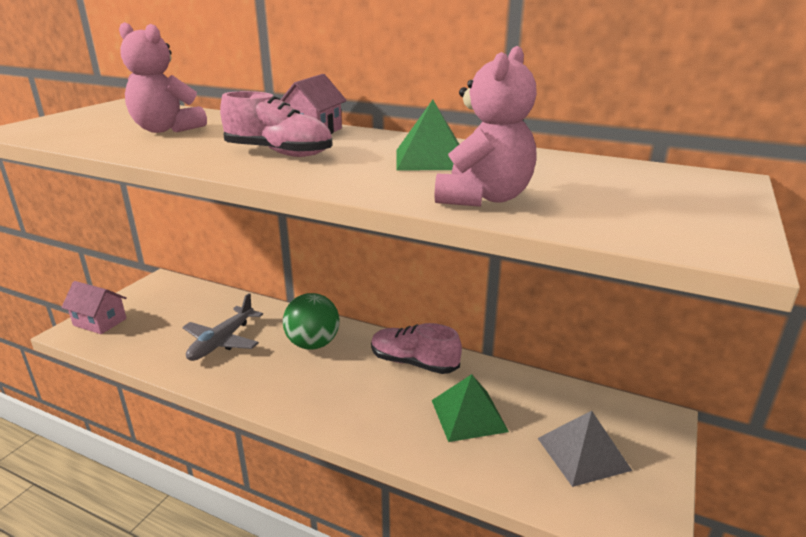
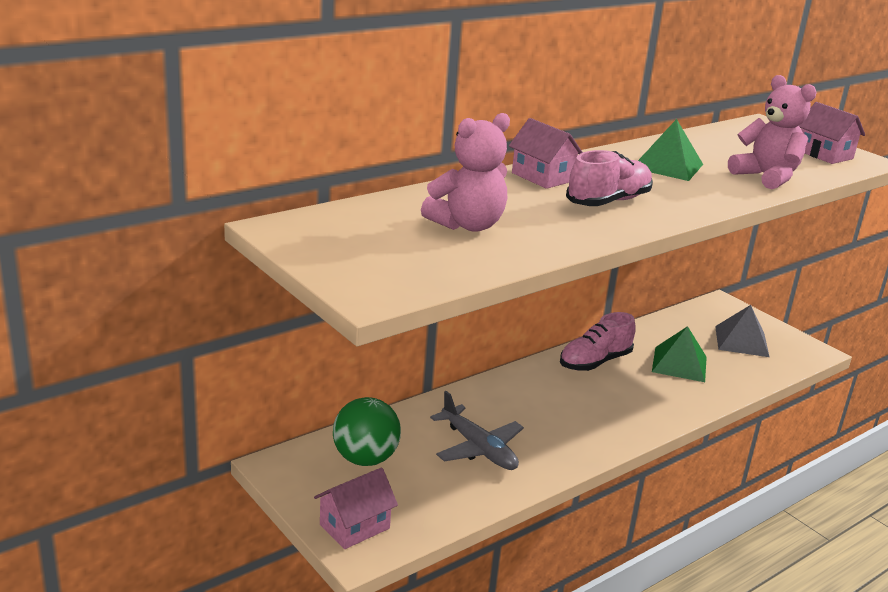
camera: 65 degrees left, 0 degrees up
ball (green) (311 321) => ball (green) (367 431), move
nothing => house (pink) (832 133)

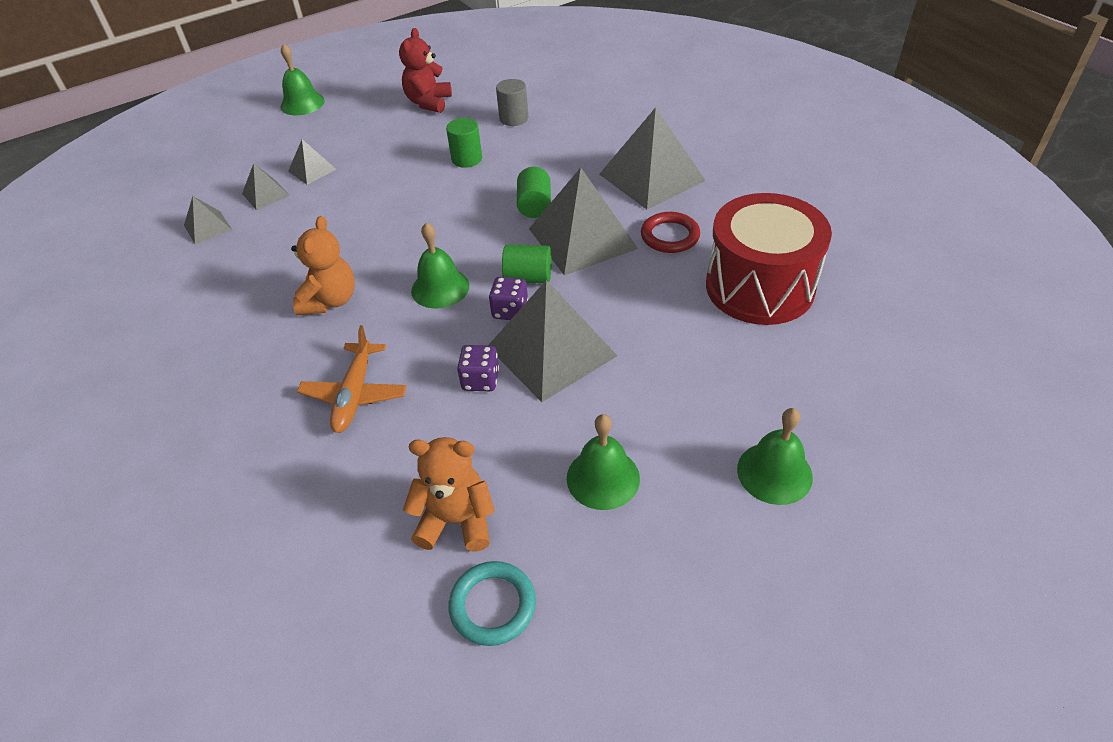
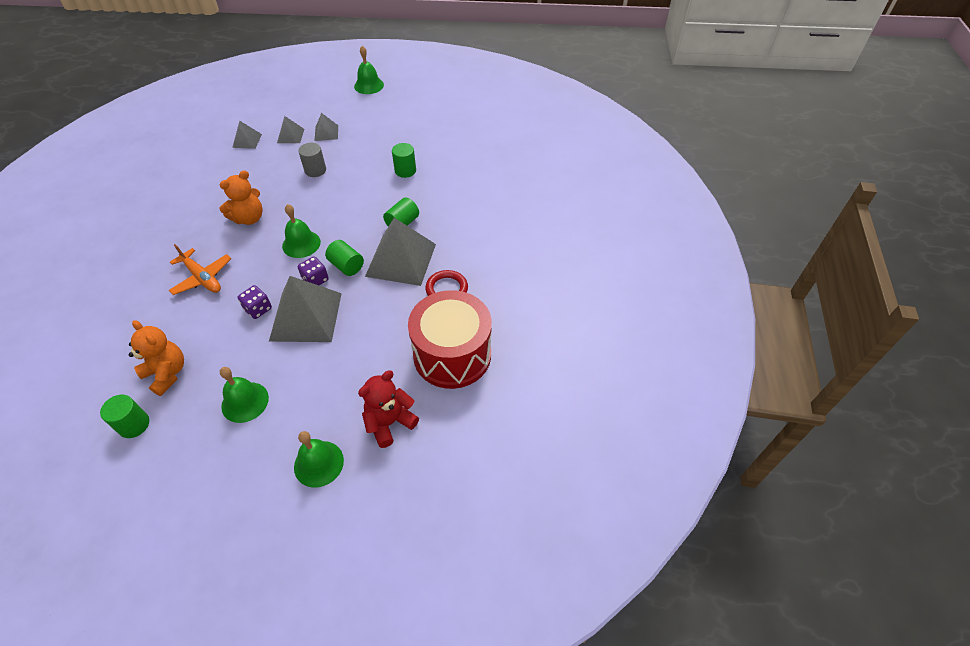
camera: 35 degrees right, 5 degrees up
plane (orange) (352 379) => plane (orange) (200 269), 90 degrees counterclockwise
teddy bear (red) (425 70) => teddy bear (red) (388 409), move
ring (turquoise) (492 603) => cylinder (green) (124 416)
cylinder (grey) (512 102) => cylinder (grey) (312 160), move
pyramid (grey) (652 158) => nothing

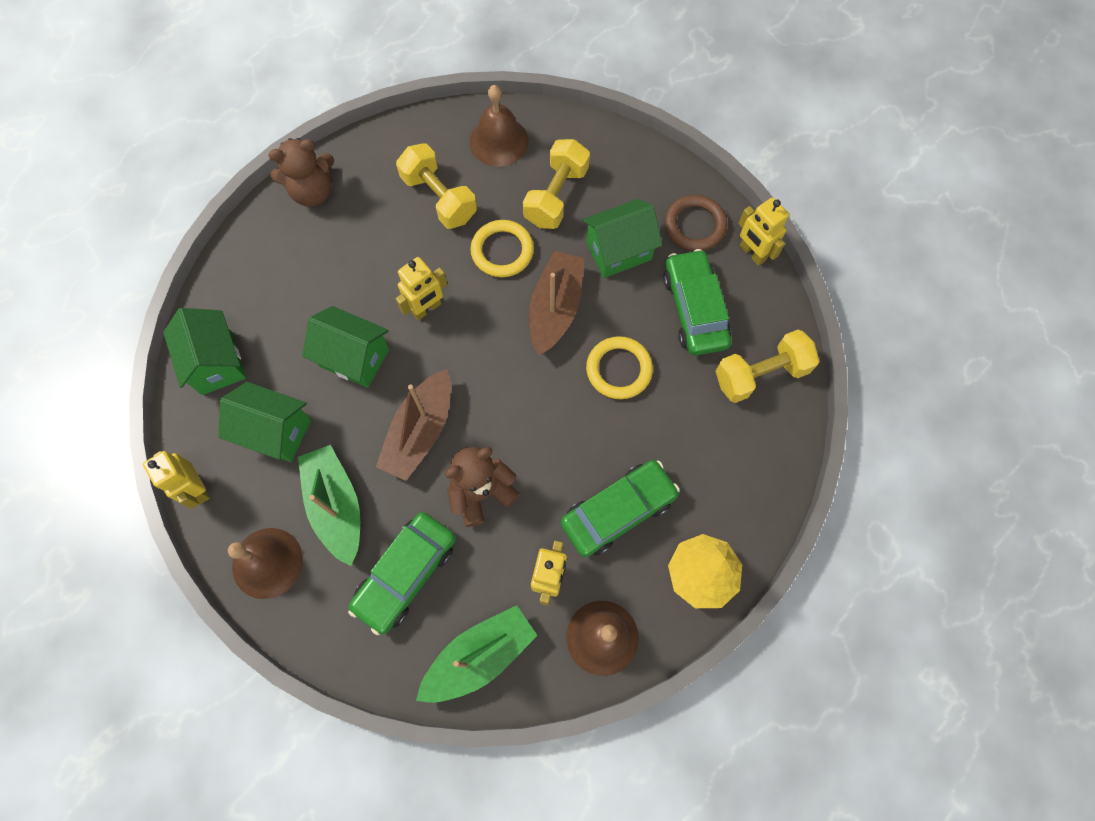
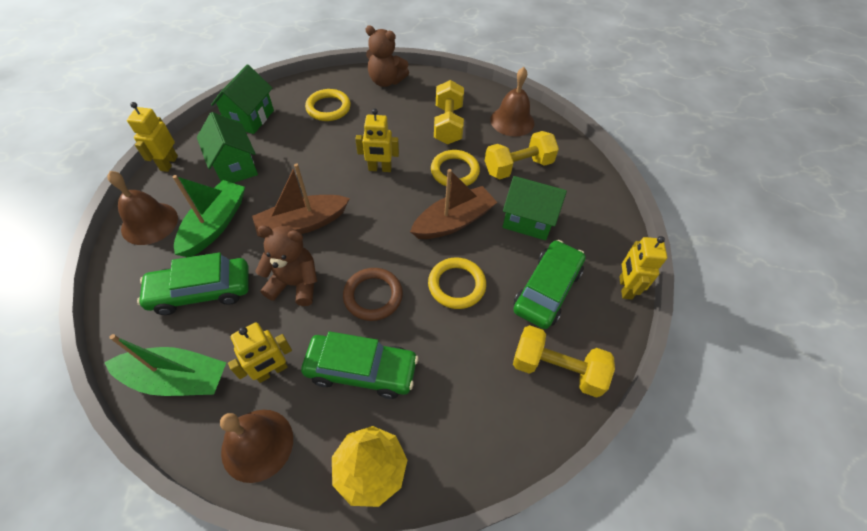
camera: 40 degrees right, 15 degrees down
house (green) (345 347) => nothing
ring (brown) (696 223) => ring (brown) (373 294), move
nothing => ring (yellow) (328 105)

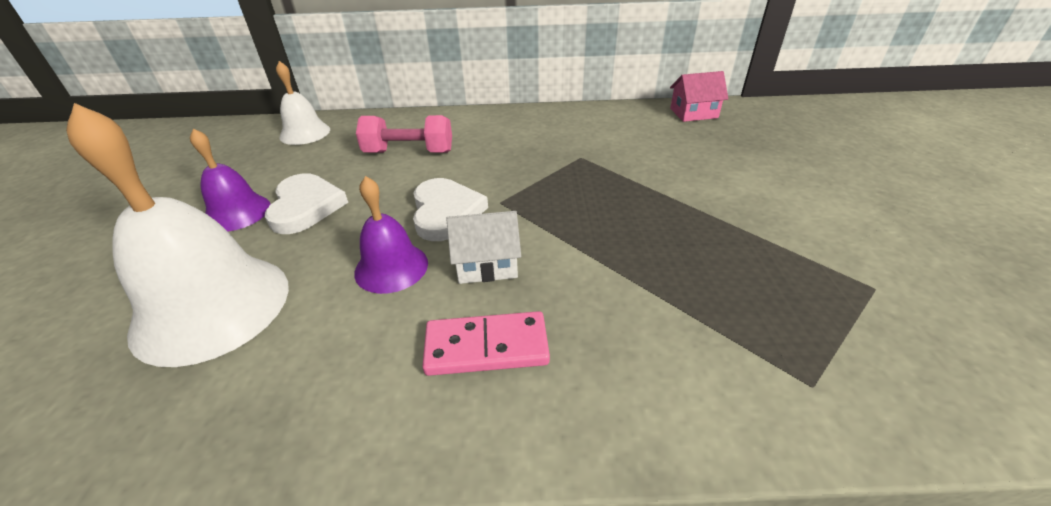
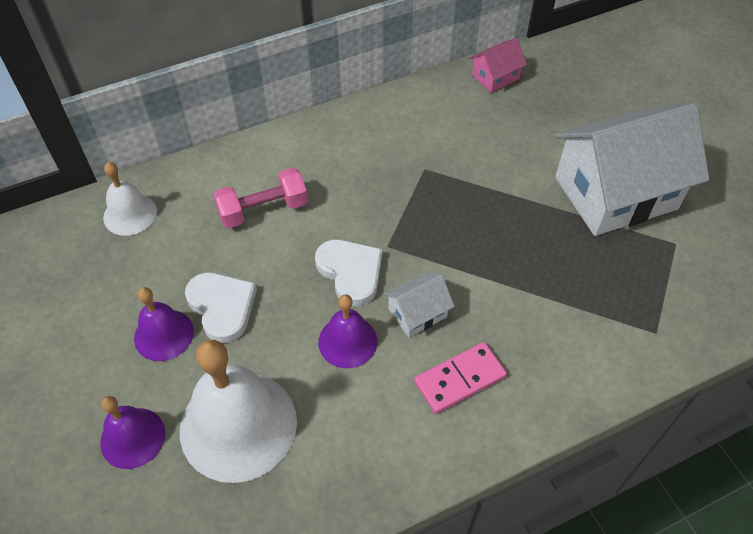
camera: 25 degrees left, 15 degrees up
nothing => bell (purple) (132 432)
nothing => house (white) (632 169)

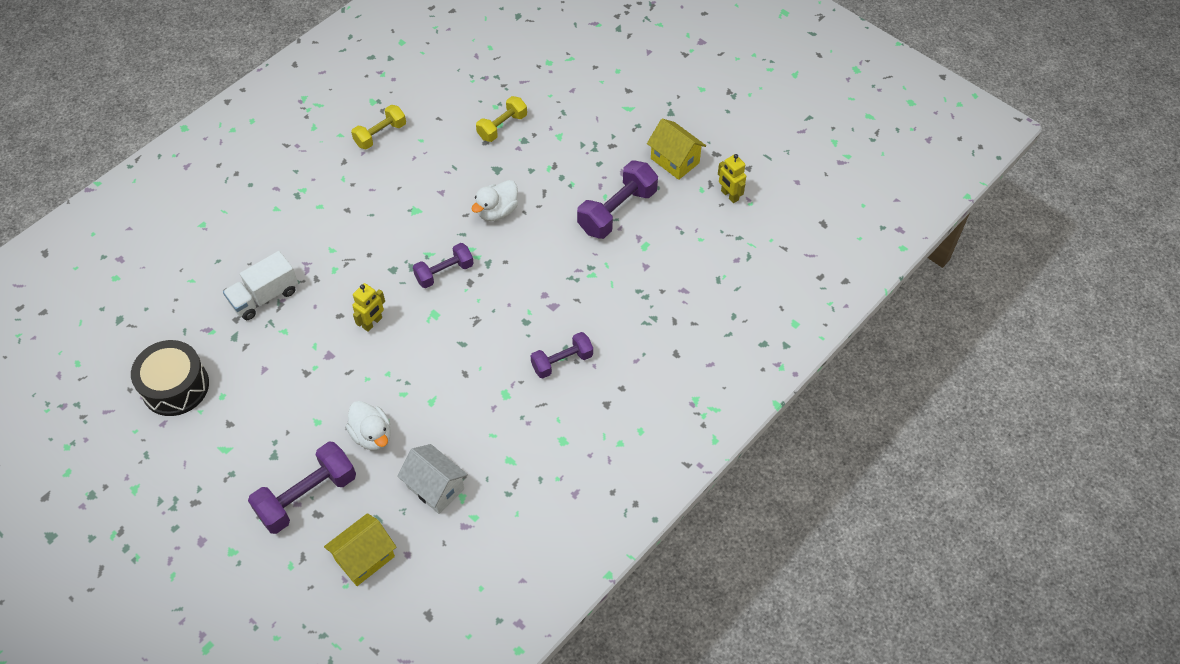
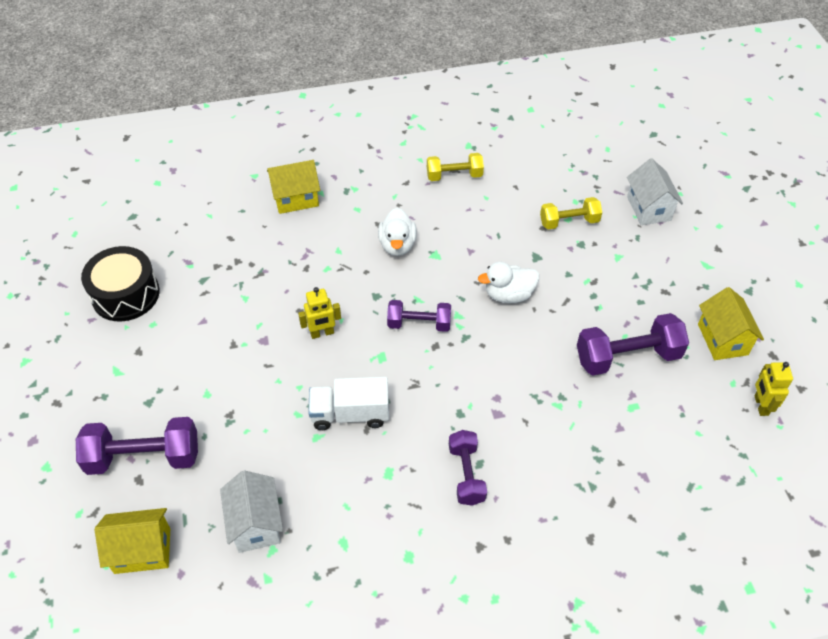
camera: 35 degrees right, 5 degrees down
truck (white) (260 285) => truck (white) (348 403), move
duck (white) (368 425) => duck (white) (397 232), move
dumbbell (purple) (562 355) => dumbbell (purple) (468 468), 75 degrees clockwise
nothing => house (yellow) (293 187)
nothing => house (white) (655 191)

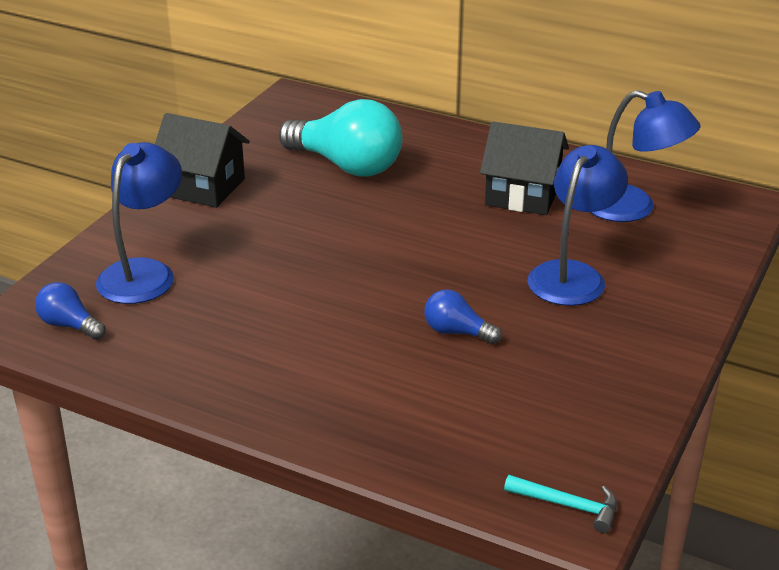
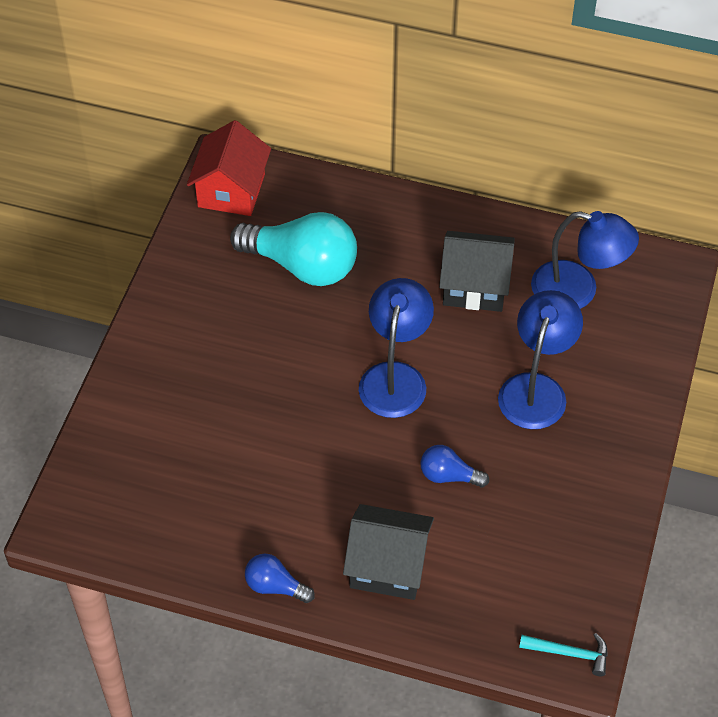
camera: 10 degrees left, 20 degrees up
light bulb (blue) (70 311) => light bulb (blue) (280 578), move
lamp (blue) (139 223) => lamp (blue) (396 348), move
house (black) (202 160) => house (black) (388 552), move
nothing => house (red) (229 168)

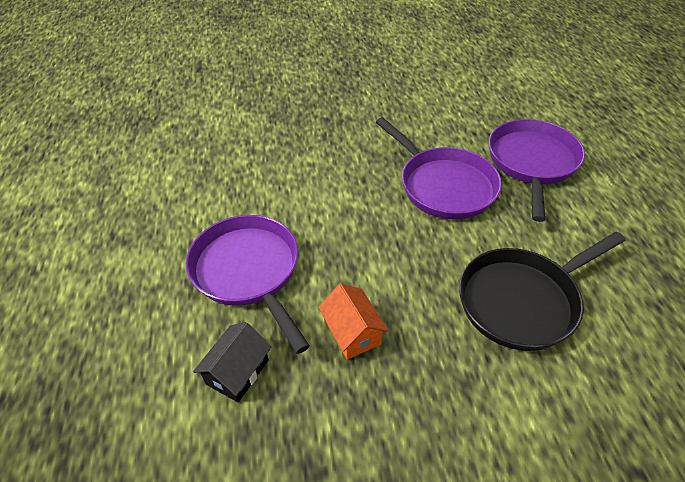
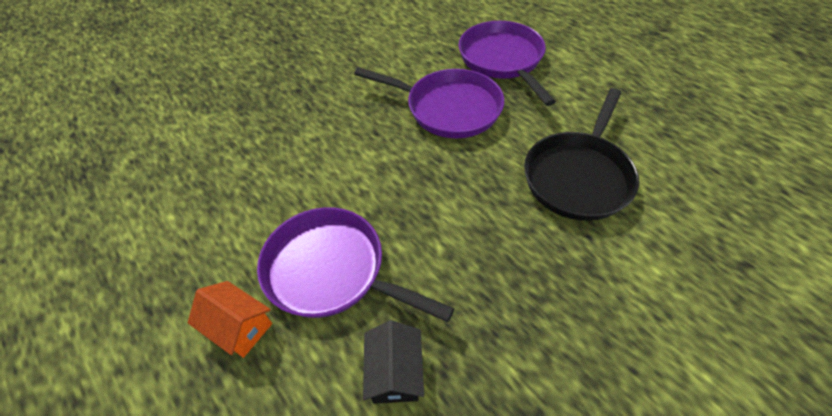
camera: 30 degrees left, 5 degrees up
house (orange) (353 321) => house (orange) (230 319), move

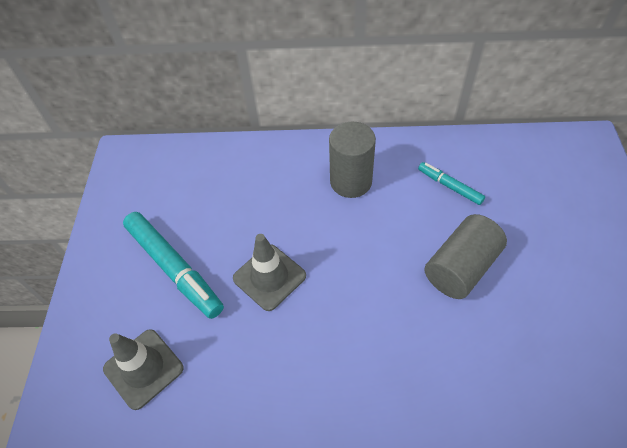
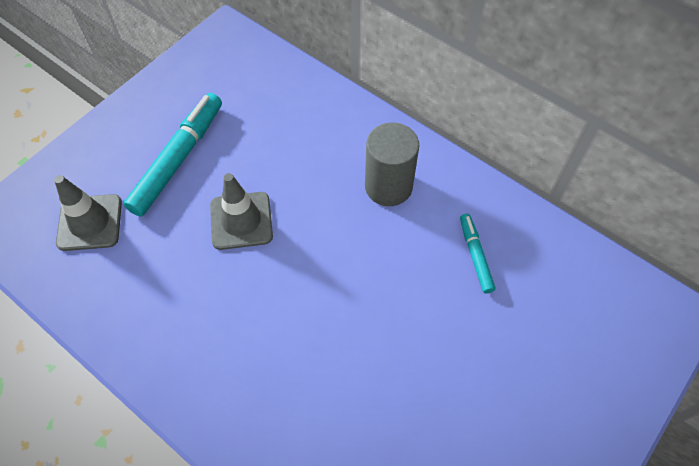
camera: 35 degrees right, 5 degrees up
marker (turquoise) (173 265) => marker (turquoise) (172 155), 150 degrees counterclockwise
cylinder (grey) (465 256) => nothing

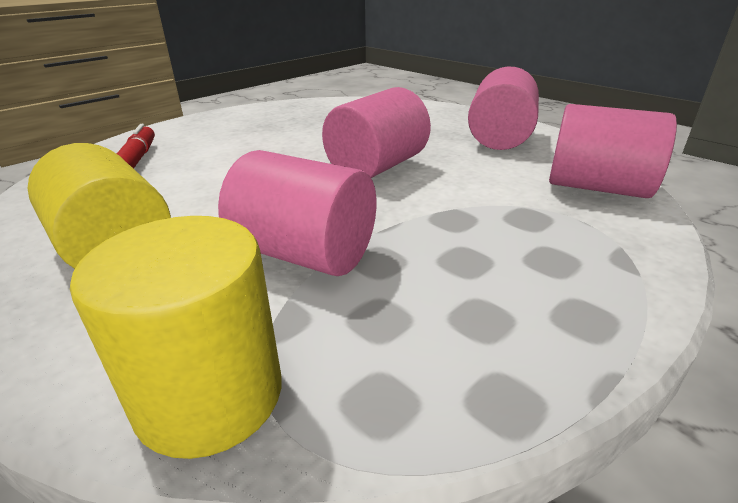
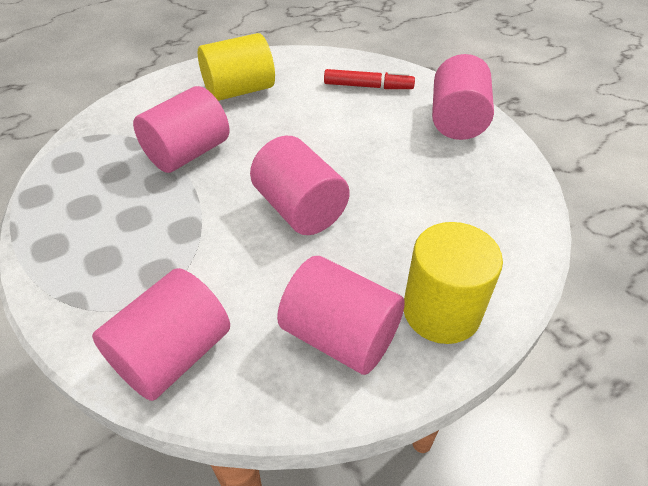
camera: 105 degrees right, 15 degrees up
cylinder (yellow) (175 337) => cylinder (yellow) (453 283), move
nothing => cylinder (pink) (463 97)

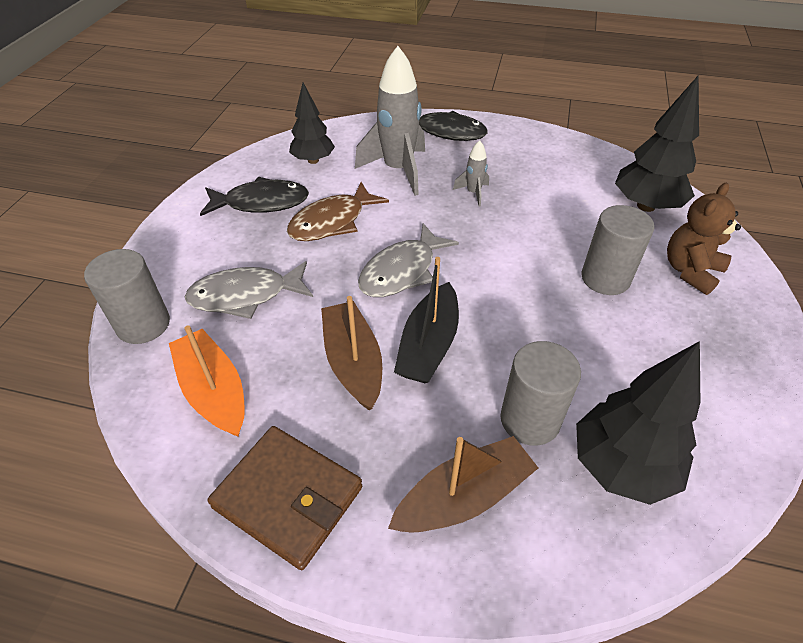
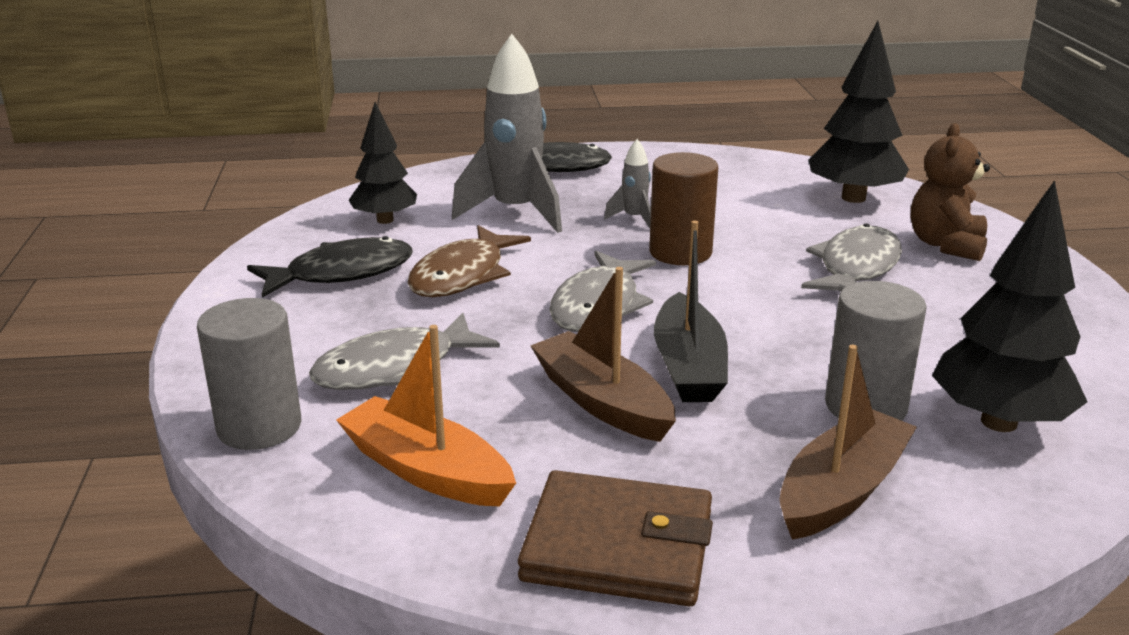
camera: 20 degrees left, 20 degrees down
cylinder (grey) (617 250) => fish (grey) (851 257)
nothing => cylinder (brown) (683 208)

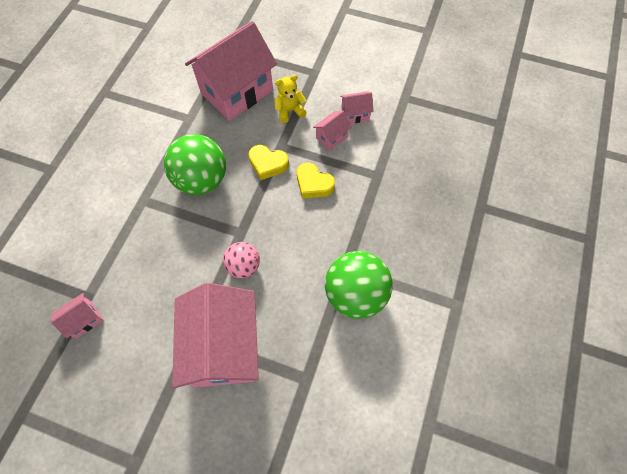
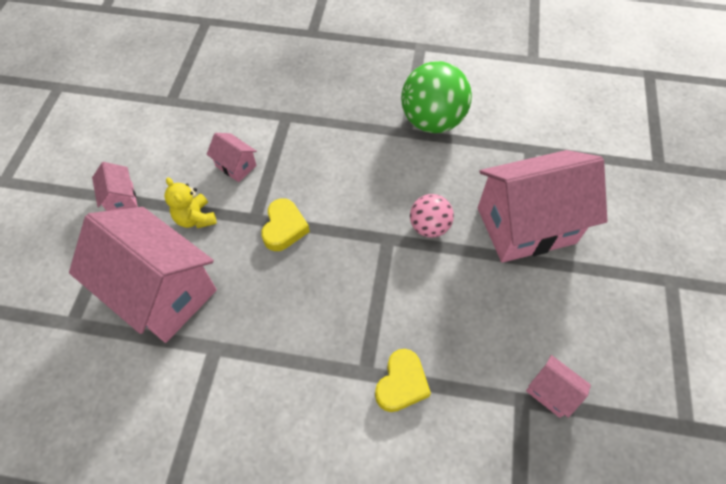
camera: 100 degrees left, 5 degrees down
ball (green) (195 164) => nothing
heart (yellow) (316 180) => heart (yellow) (403 380), move
house (pink) (357 107) => house (pink) (115 186), move

